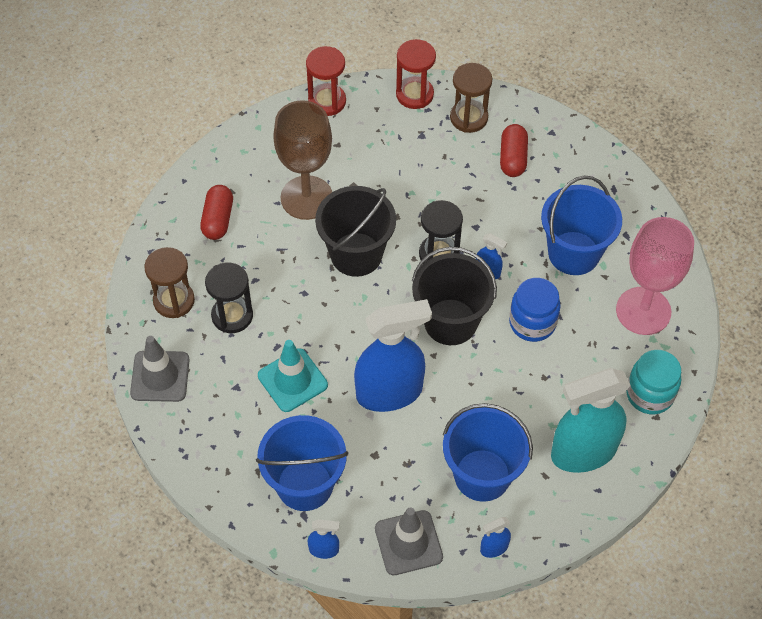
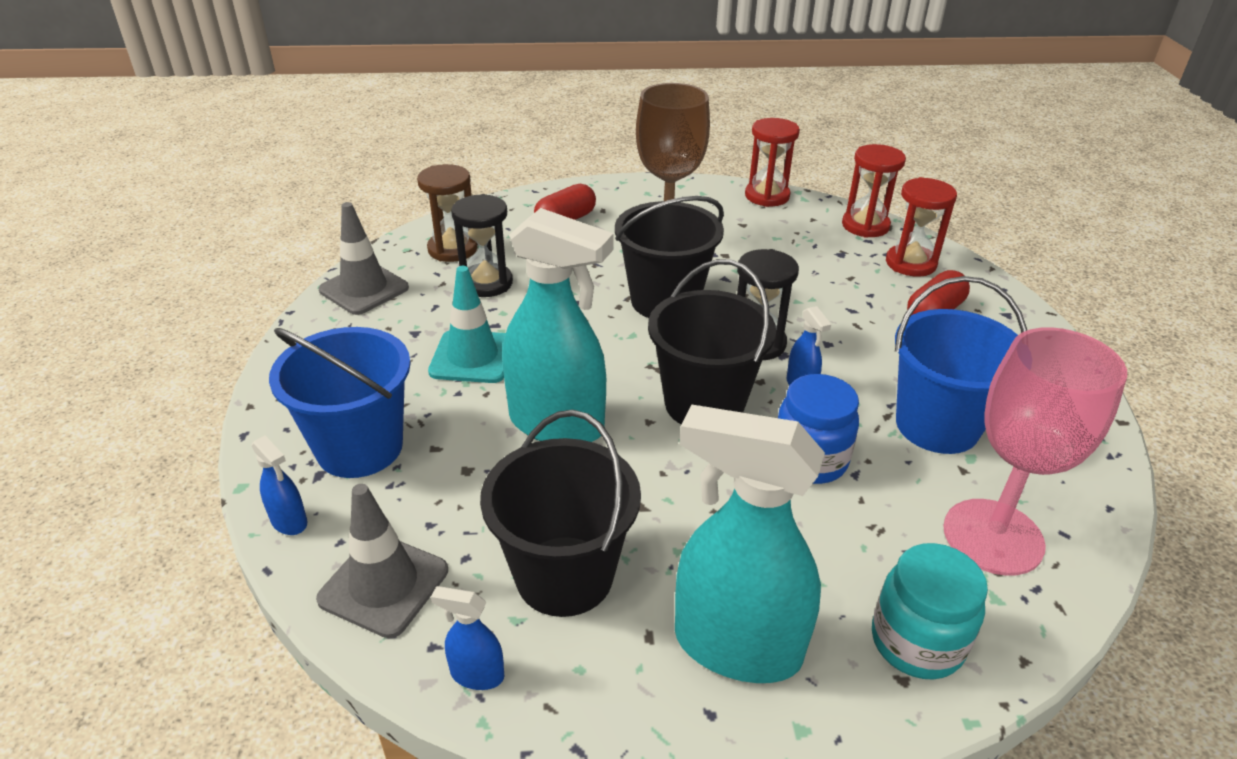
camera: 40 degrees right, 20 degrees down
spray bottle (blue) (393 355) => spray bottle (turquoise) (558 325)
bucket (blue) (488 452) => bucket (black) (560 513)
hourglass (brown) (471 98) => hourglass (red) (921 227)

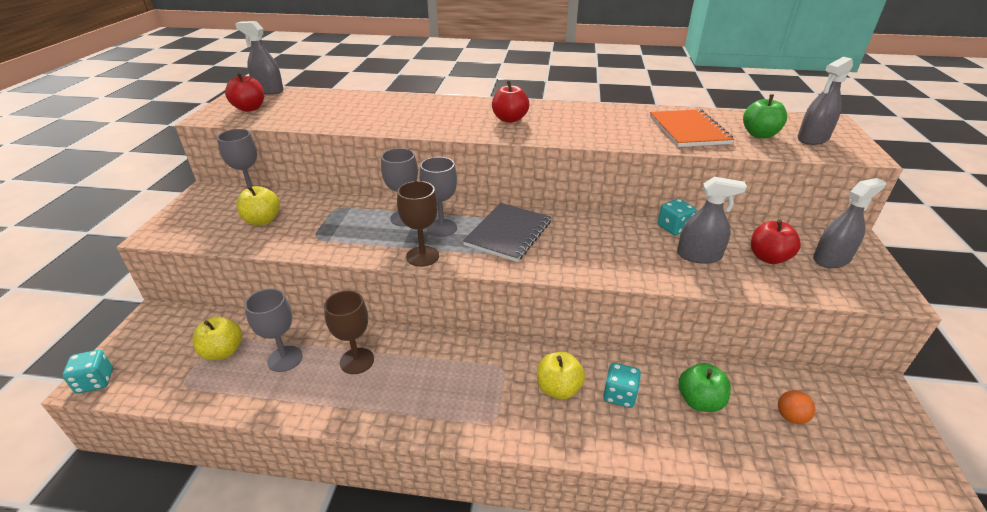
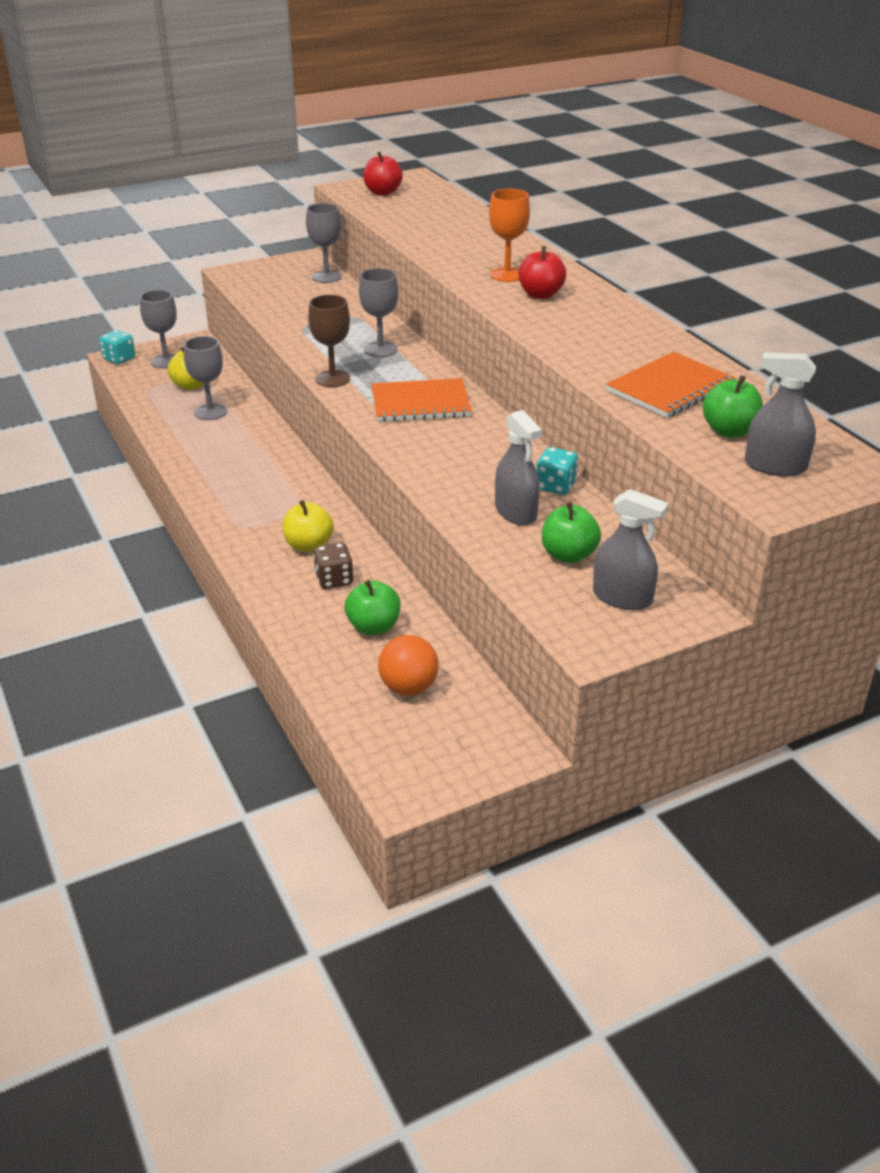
camera: 55 degrees right, 0 degrees up
spray bottle (grey) (259 58) => nothing
apple (yellow) (258 205) => nothing
goblet (brown) (349 332) => nothing
goblet (grey) (438 197) => goblet (grey) (158 329), move
notebook (grey) (507 232) => notebook (orange) (421 400)
dice (turquoise) (622 385) => dice (brown) (333 566)
apple (red) (776 242) => apple (green) (571 532)
ball (orange) (796 407) => ball (orange) (408 665), x1.56
nothing => goblet (orange) (509 235)

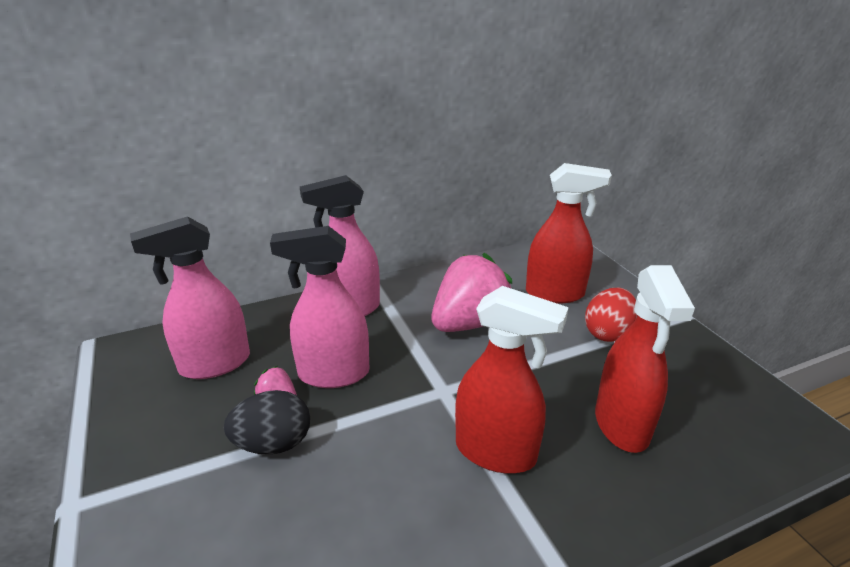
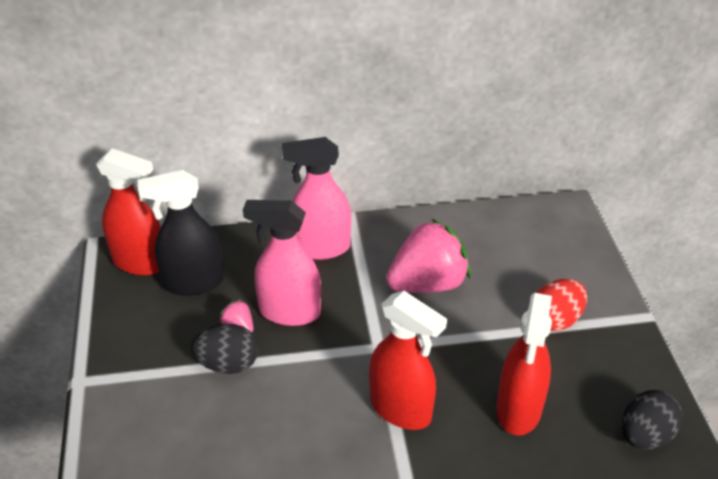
camera: 15 degrees right, 10 degrees up
spray bottle (pink) (190 297) => spray bottle (black) (181 233)
spray bottle (red) (569 233) => spray bottle (red) (128 212), move
nothing => egg (black) (652 420)

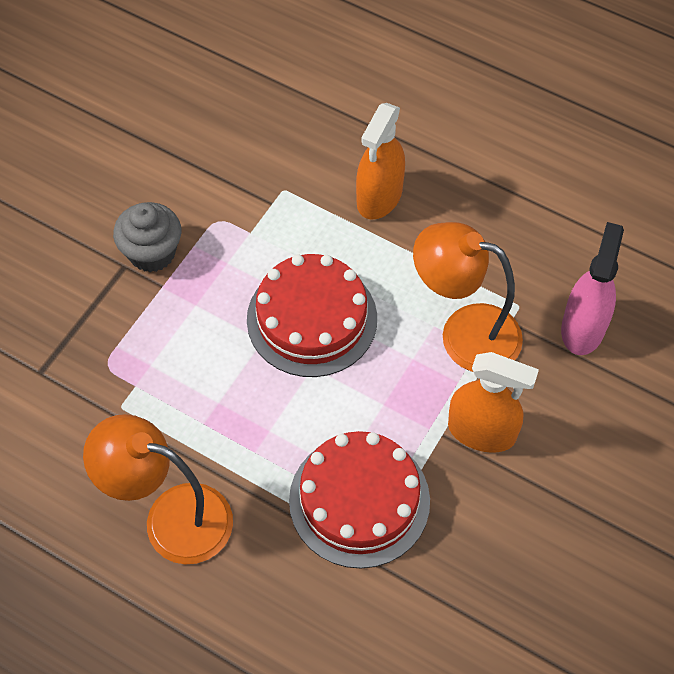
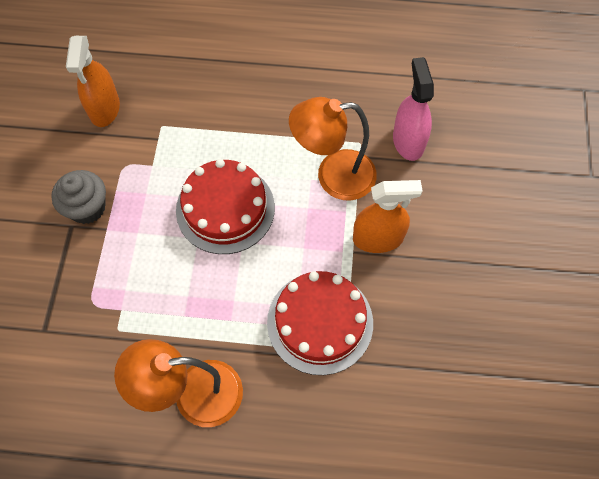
camera: 25 degrees left, 5 degrees up
spray bottle (orange) (380 161) => spray bottle (orange) (93 81), move

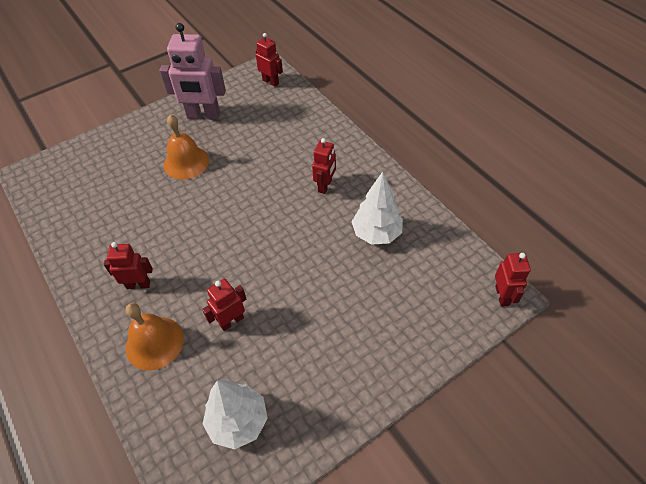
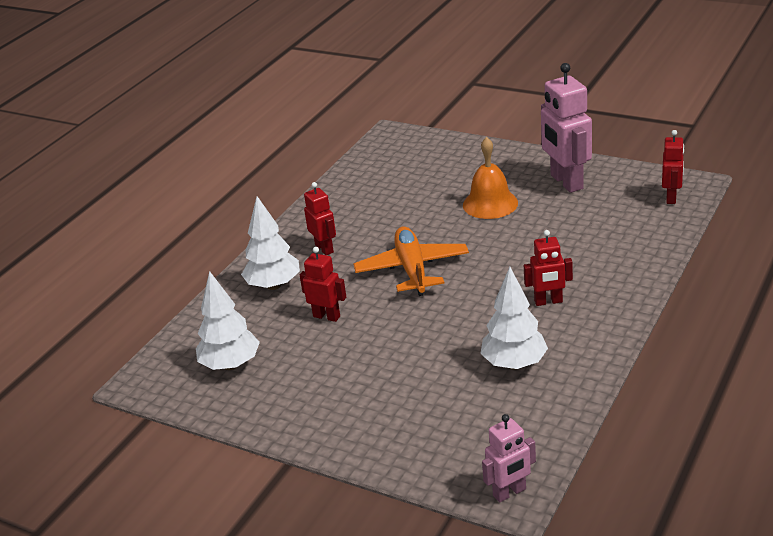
camera: 65 degrees right, 20 degrees down
bell (orange) (155 337) => tree (white) (270 243)
robot (red) (513 280) => robot (pink) (509 458)
nothing => plane (orange) (411 261)

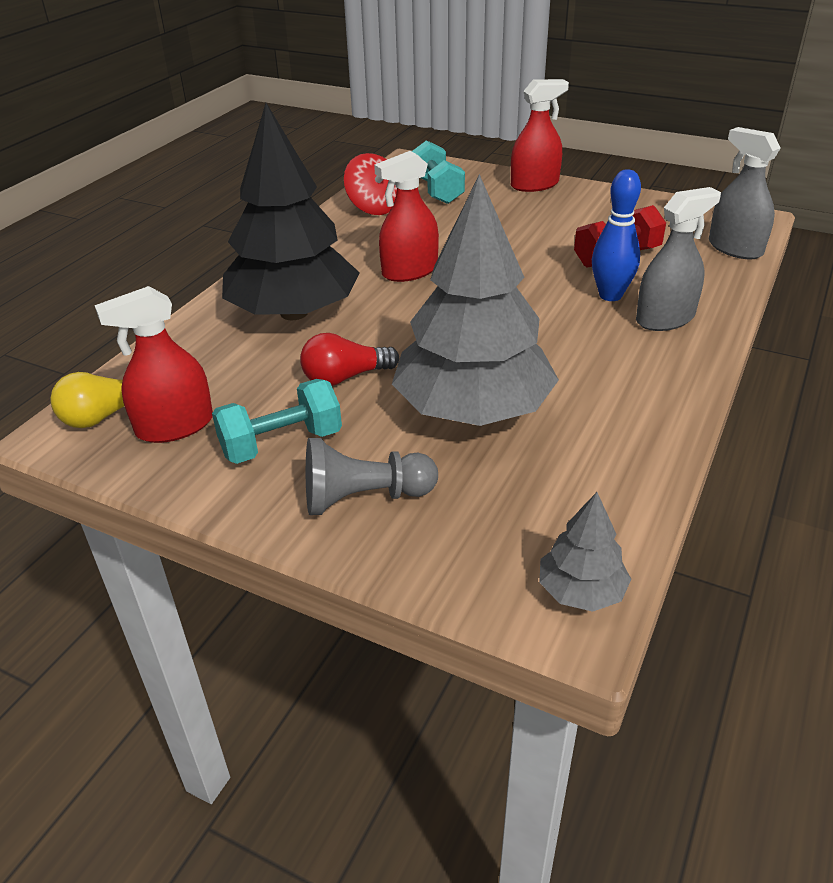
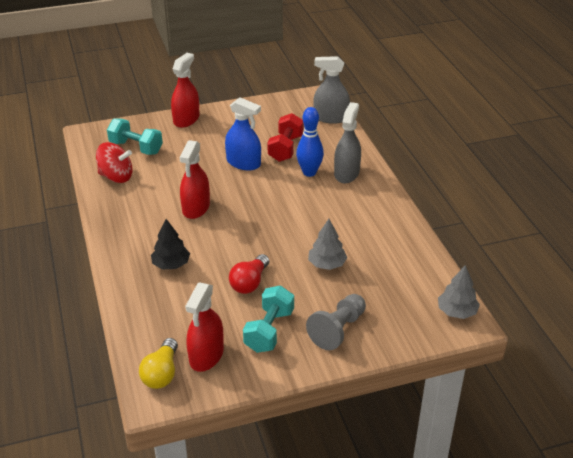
camera: 45 degrees left, 0 degrees up
tree (black) (291 211) => tree (black) (170 244), x0.44
tree (grey) (475 300) => tree (grey) (327 244), x0.44
nothing => spray bottle (blue) (243 134)

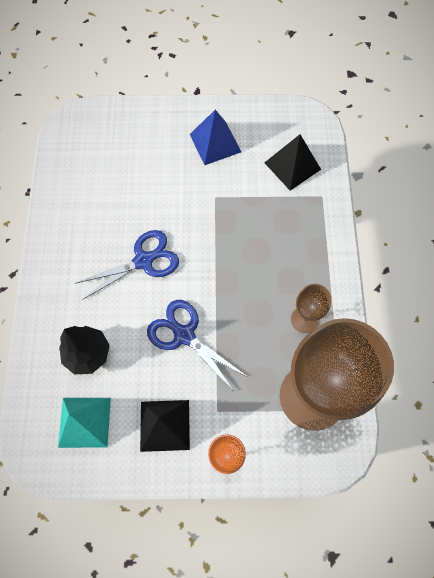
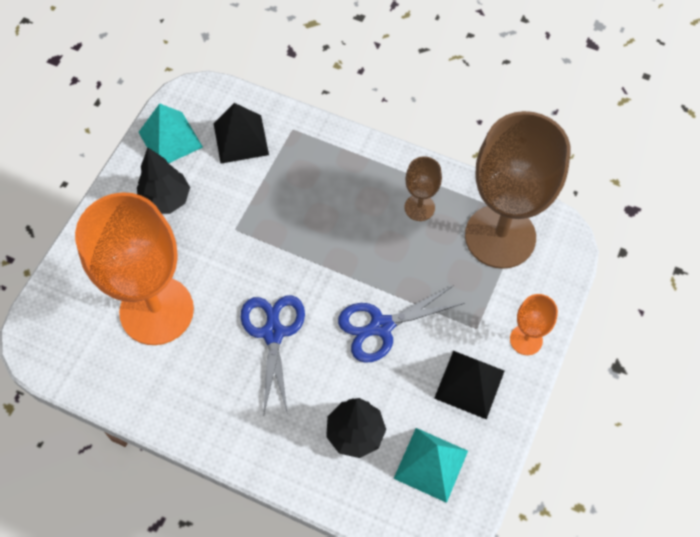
camera: 65 degrees left, 5 degrees down
pyramid (blue) (215 137) => tree (black) (163 181)
nothing => goblet (orange) (134 268)
nothing => pyramid (turquoise) (171 133)

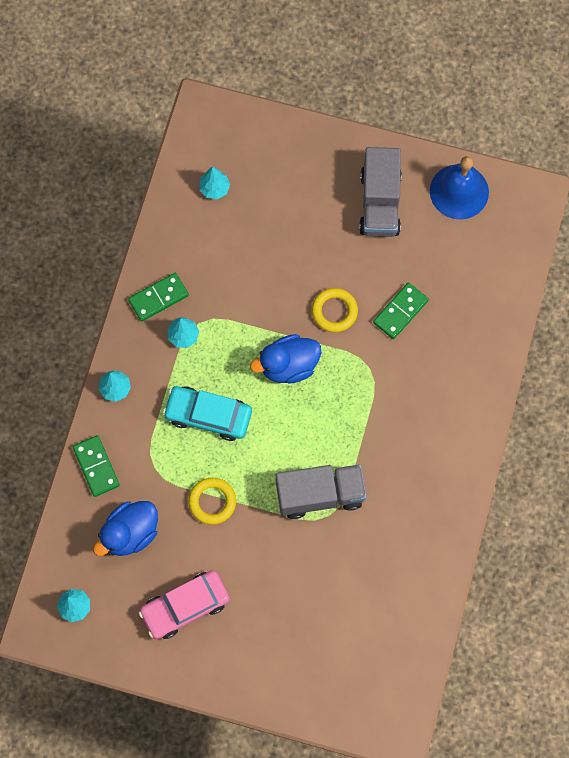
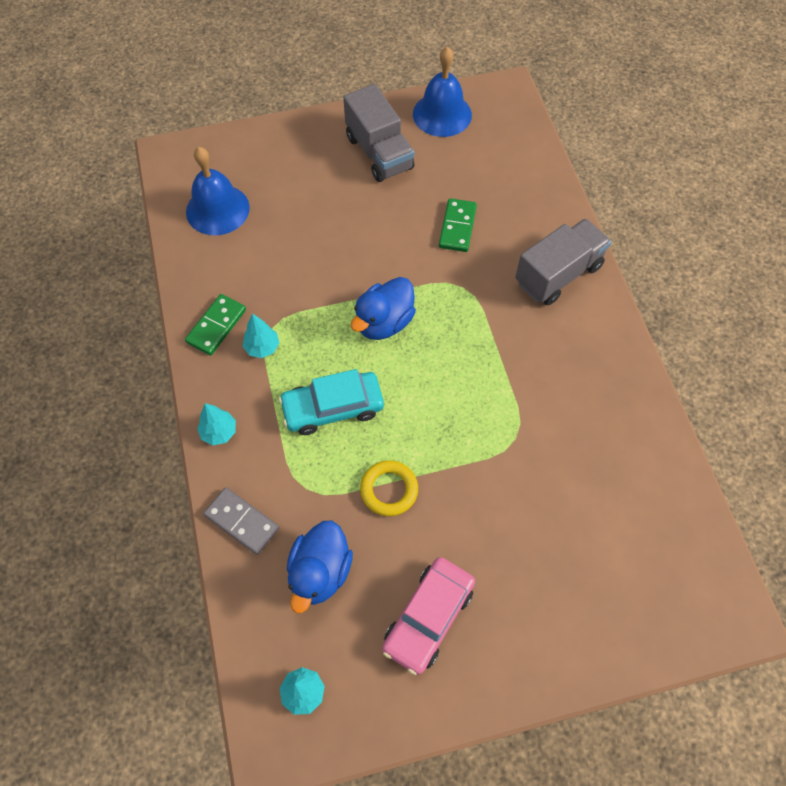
camera: 30 degrees left, 10 degrees down
domino (green) (96 466) => domino (grey) (241 521)
tree (turquoise) (214 183) => bell (blue) (218 191)
truck (grey) (321 492) => truck (grey) (563 261), move
ring (yellow) (335 310) => nothing

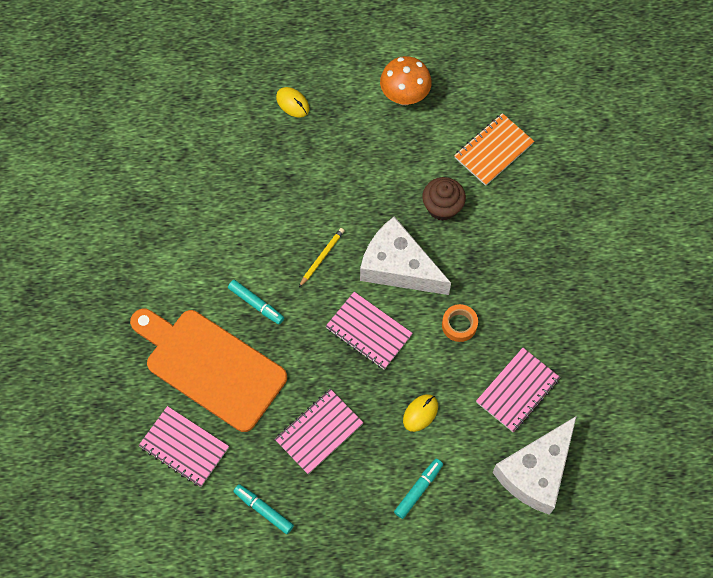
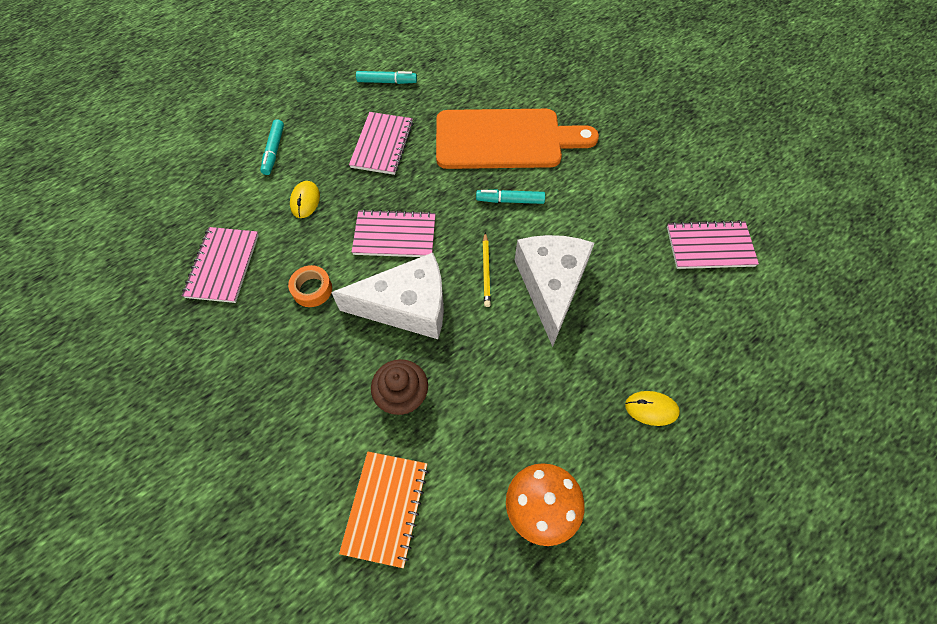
camera: 145 degrees right, 5 degrees down
notebook (pink) (183 446) => notebook (pink) (713 244), move
cheese (white) (534 465) => cheese (white) (554 291), move

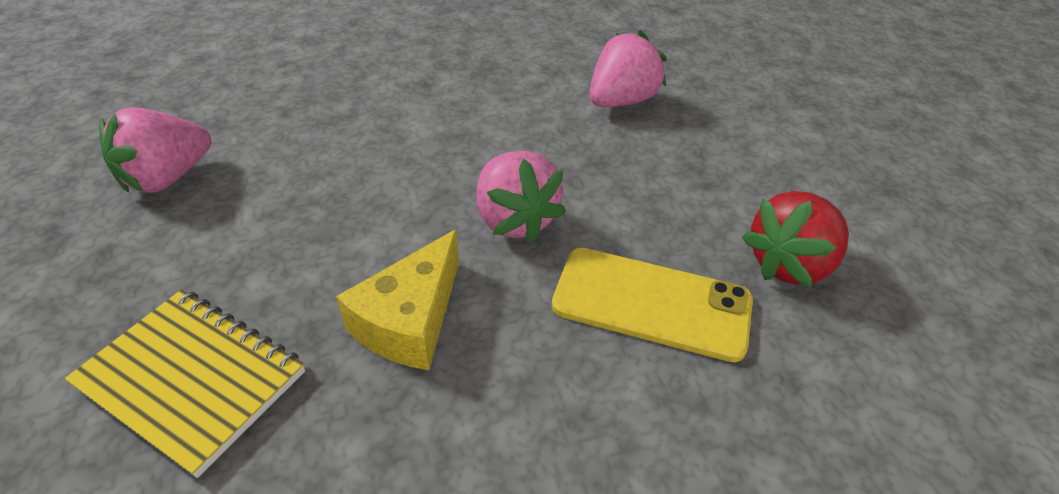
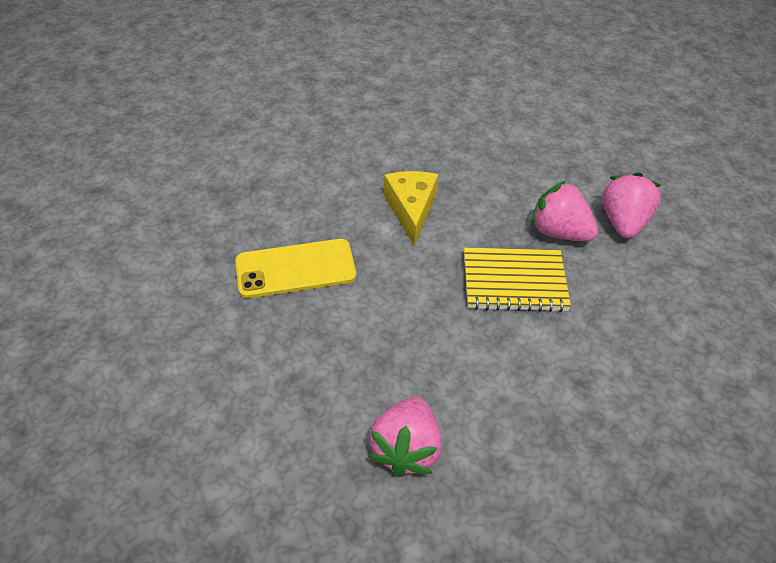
camera: 150 degrees right, 5 degrees up
notebook (yellow) (185 383) => notebook (yellow) (517 280), move
strawberry (pink) (521 197) => strawberry (pink) (564 211), move
strawberry (red) (795 239) => nothing

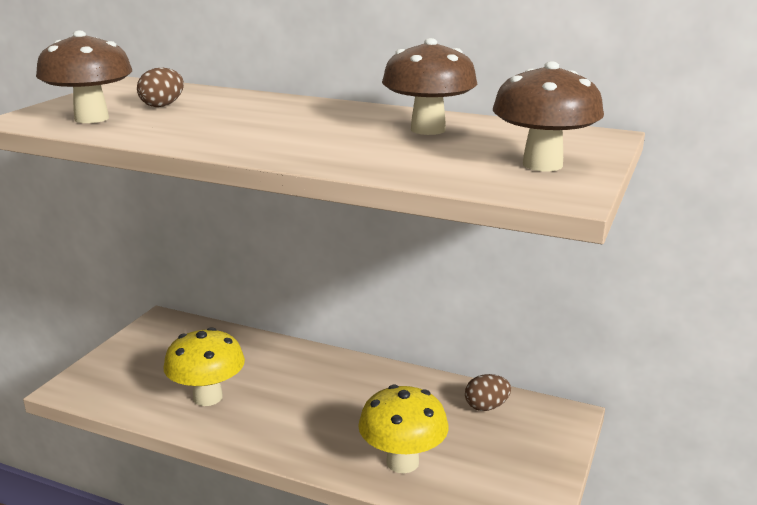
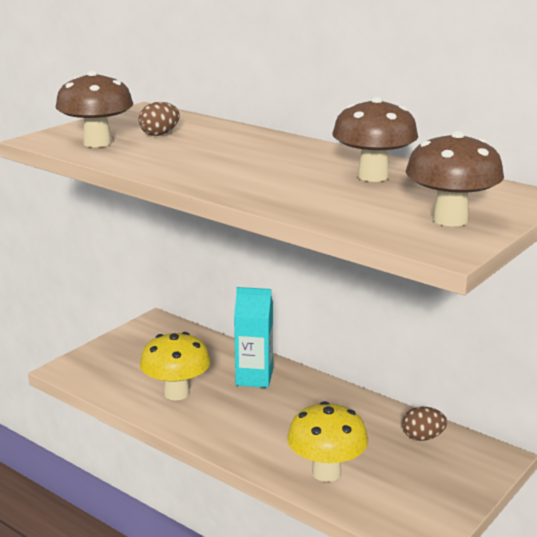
camera: 15 degrees right, 0 degrees up
nothing => carton (turquoise) (253 337)

